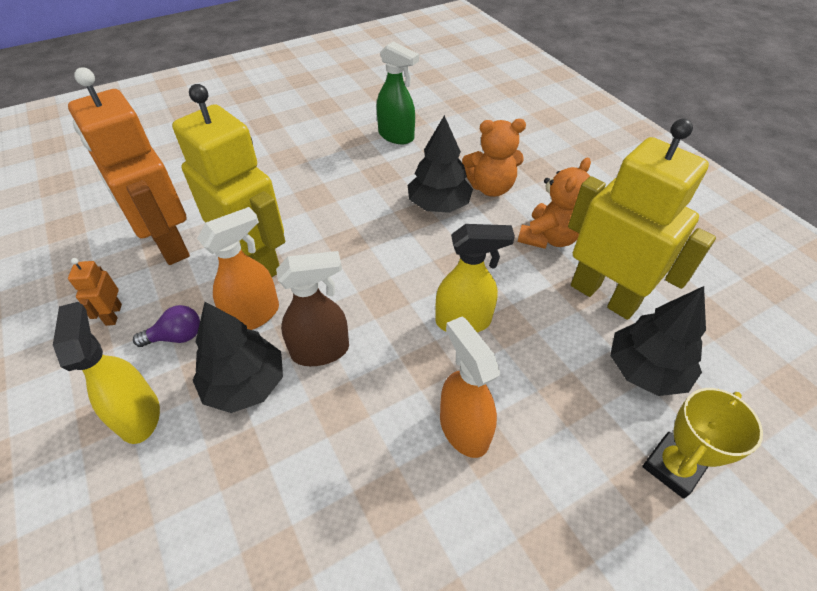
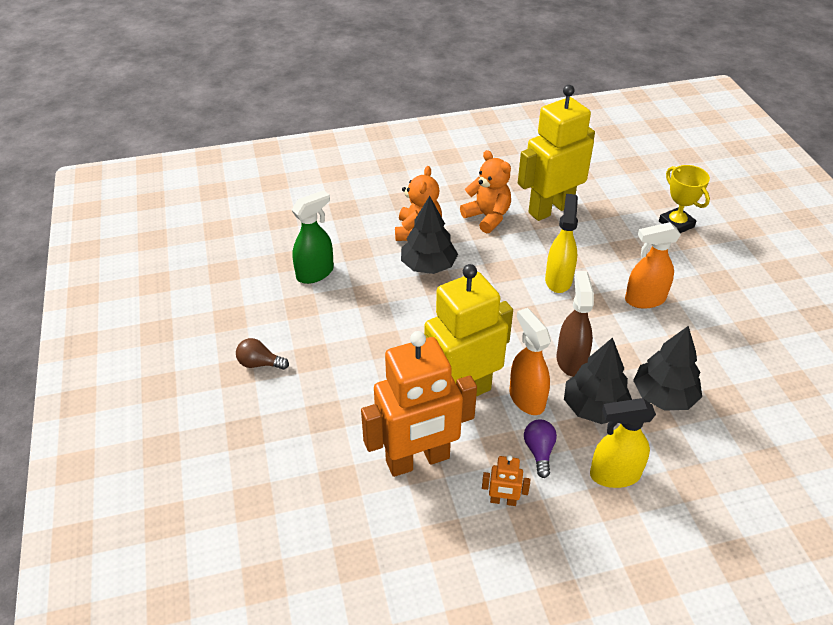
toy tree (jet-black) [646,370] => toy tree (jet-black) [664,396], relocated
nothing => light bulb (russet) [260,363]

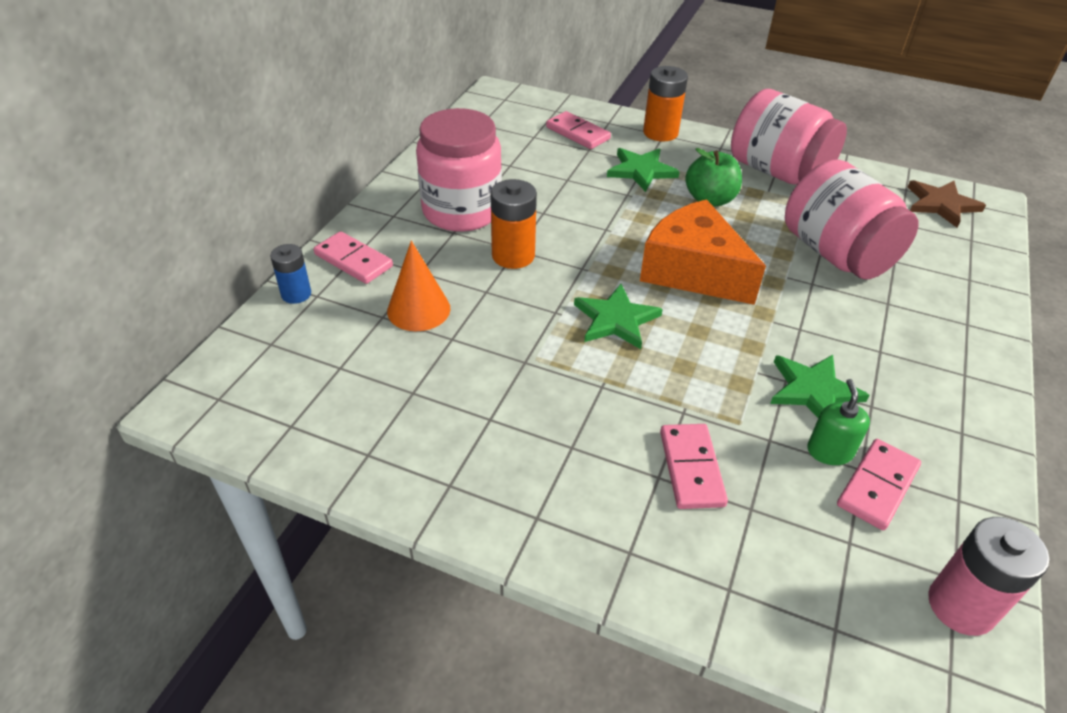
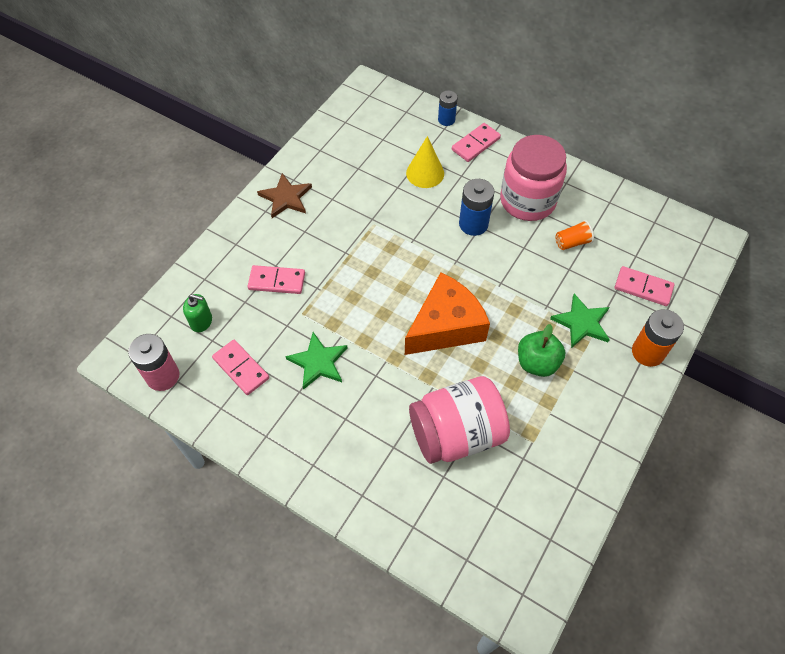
jar (rosy) [778,172] => nothing
domino (rosy) [578,133] => domino (rosy) [643,288], 60 degrees clockwise
battery (orange) [513,256] => battery (royal blue) [473,224]
five-pointed star (russet) [941,204] => five-pointed star (russet) [286,198], relocated
cone (orange) [418,309] => cone (bright yellow) [425,173]
five-pointed star (emerald) [616,319] => nothing
pump bottle (emerald) [829,451] => pump bottle (emerald) [201,321], relocated
nothing => tumbler (orange) [572,242]

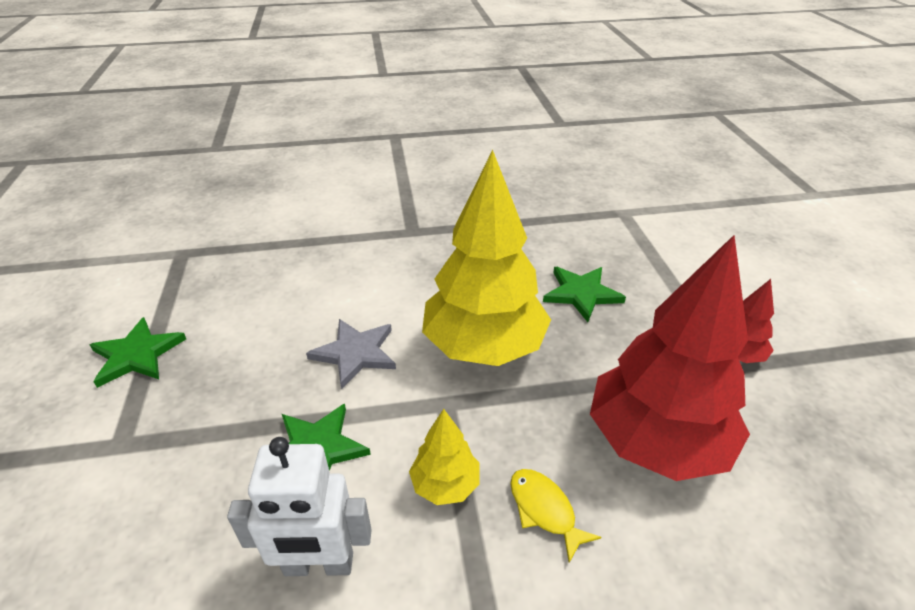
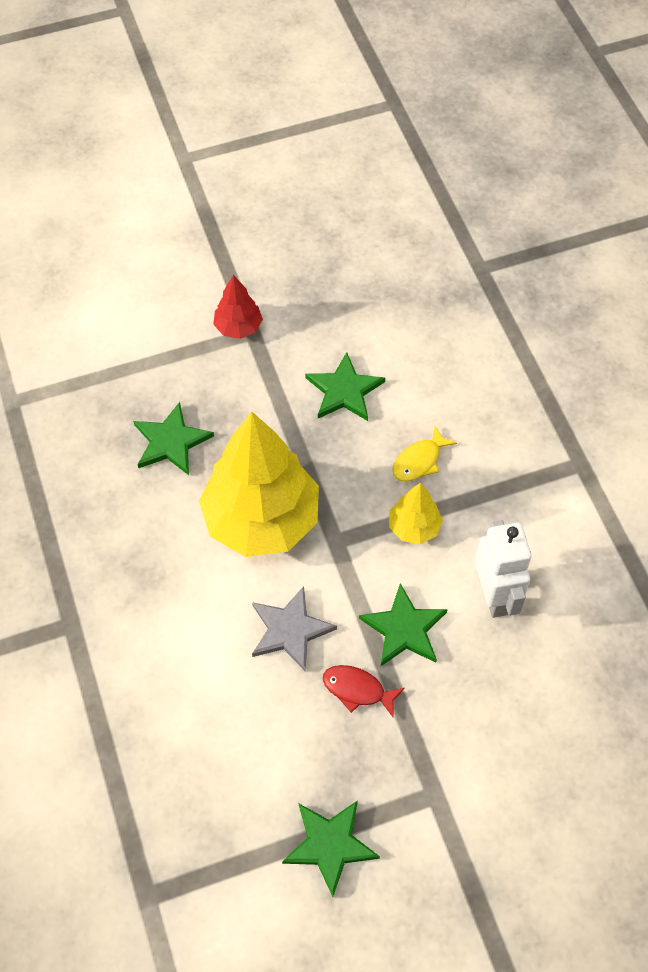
toy tree (crimson) [656,442] => five-pointed star (emerald) [344,390]
nothing => fish figure (crimson) [357,690]

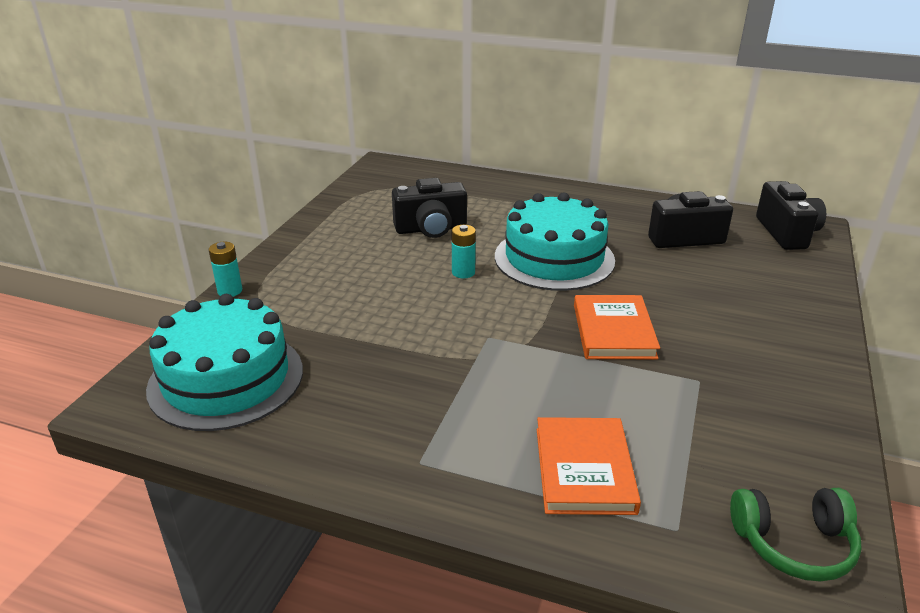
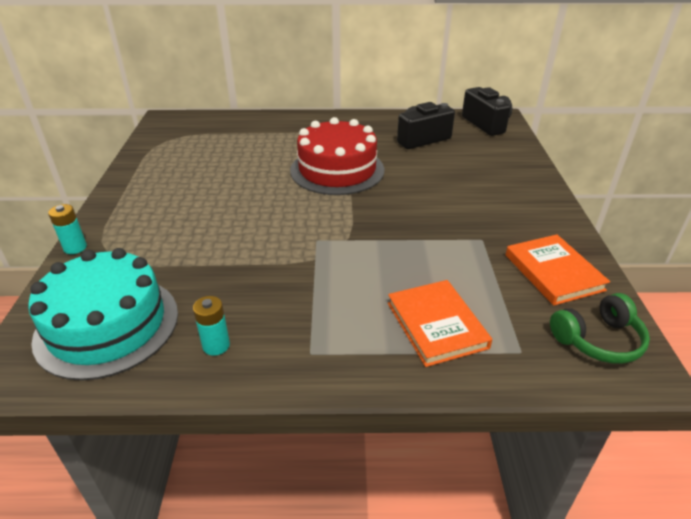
compact camera (jet-black) [431,229] => nothing
cake (aqua) [554,258] => cake (crimson) [337,170]
battery (aqua) [463,272] => battery (aqua) [216,345], relocated
book (orange) [613,331] => book (orange) [553,272], relocated

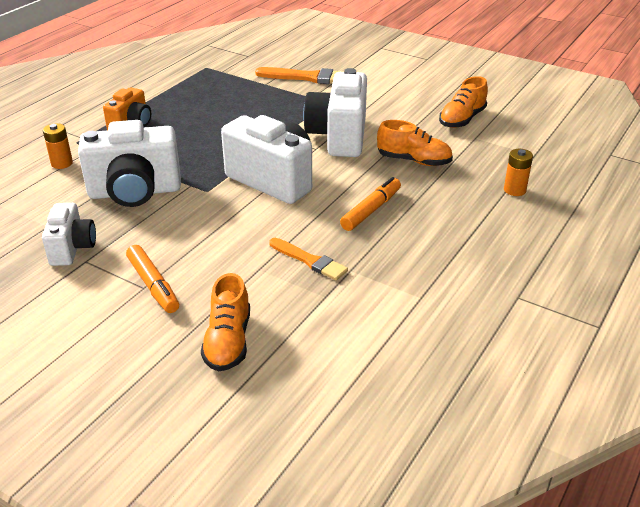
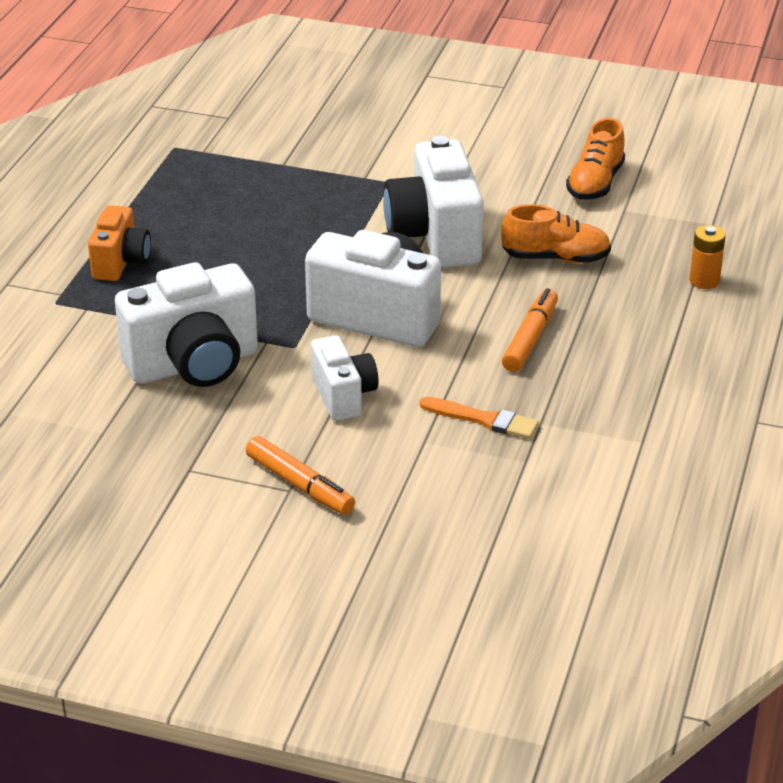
paintbrush (orange) [308,78] => nothing
battery (orange) [62,163] => nothing
compact camera (white) [72,248] => compact camera (white) [343,396], relocated
shoe (orange) [228,341] => nothing

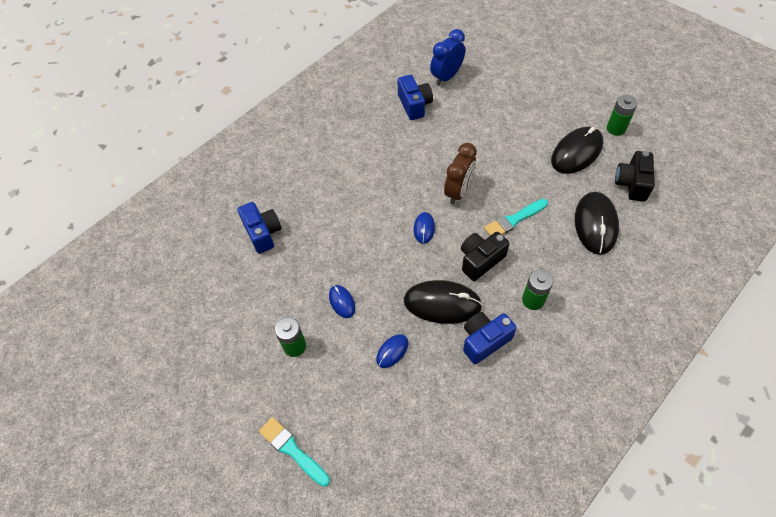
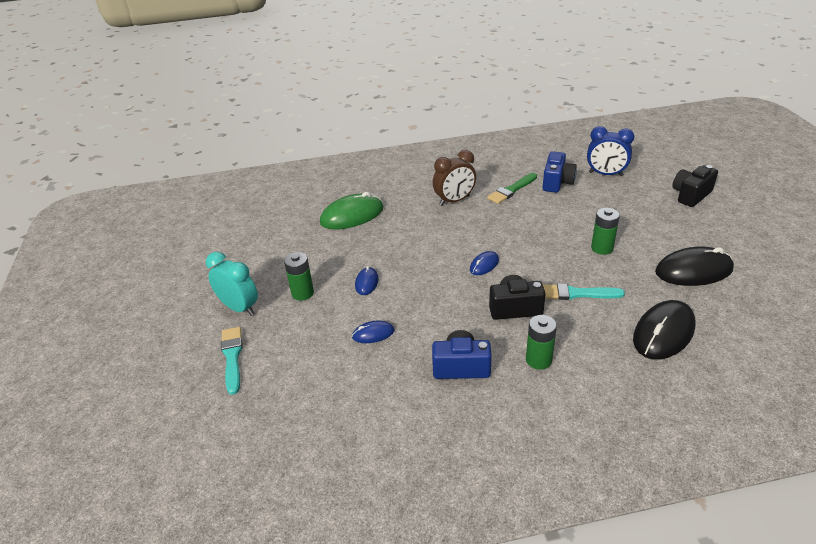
clock (royal blue) [446,77] => clock (royal blue) [605,174], 150 degrees counterclockwise
battery (emerald) [616,128] => battery (emerald) [602,248], relocated
clock (russet) [458,191] => clock (russet) [454,200], relocated
compact camera (jet-black) [632,183] => compact camera (jet-black) [690,195], relocated
compact camera (royal blue) [263,233] => computer mouse (emerald) [352,215]
computer mouse (jet-black) [442,303] => nothing
nothing => paintbrush (emerald) [511,190]
nothing => clock (aqua) [239,308]

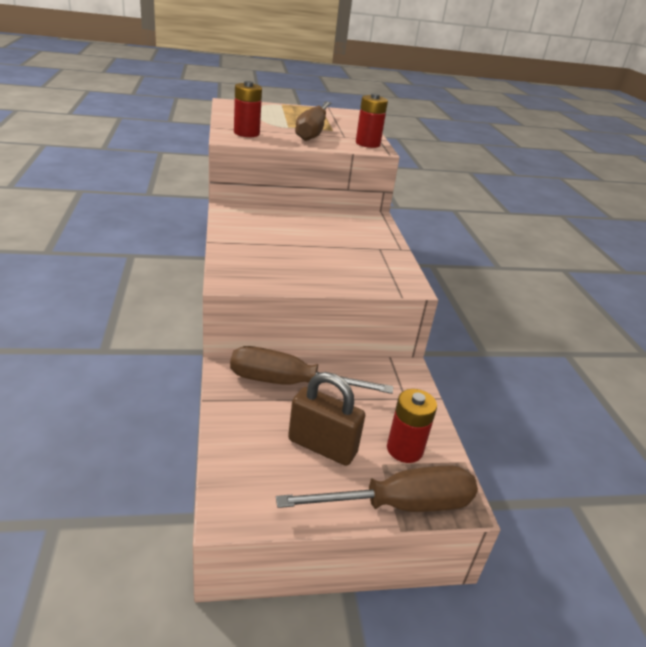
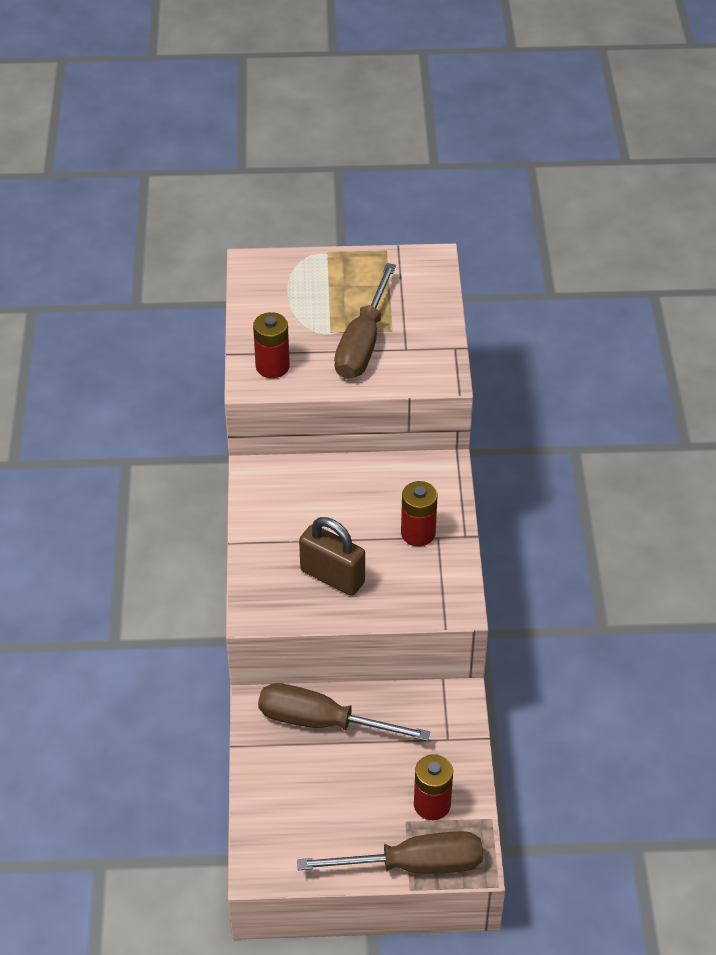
battery (crimson) [367,144] => battery (crimson) [418,533], relocated
small lock (russet) [322,446] => small lock (russet) [332,577], relocated

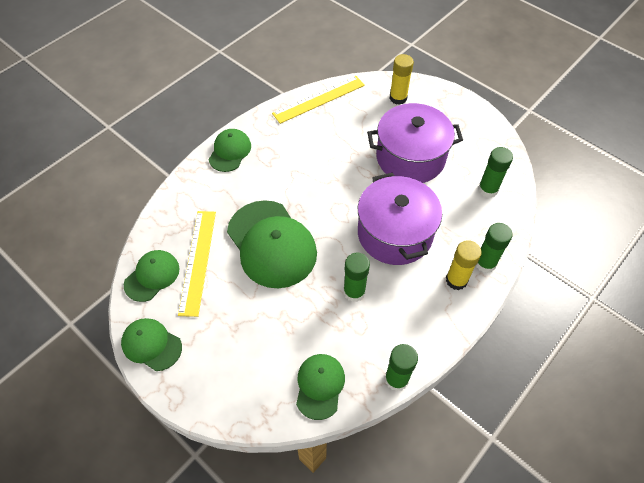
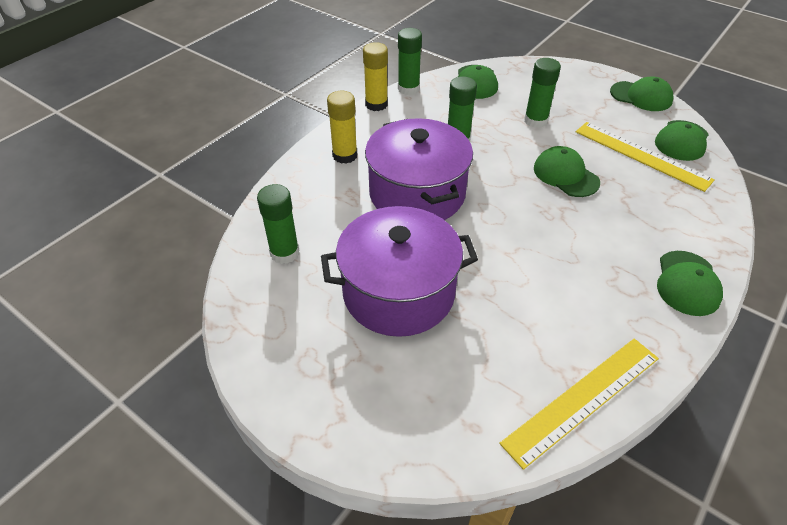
glue stick (bright yellow) [398,98] => glue stick (bright yellow) [376,104], relocated
baseball cap (emerald) [271,244] => baseball cap (emerald) [565,175], x0.55
straightedge (bright yellow) [198,261] => straightedge (bright yellow) [641,155], 45 degrees counterclockwise
glue stick (emerald) [485,263] => glue stick (emerald) [535,121], relocated

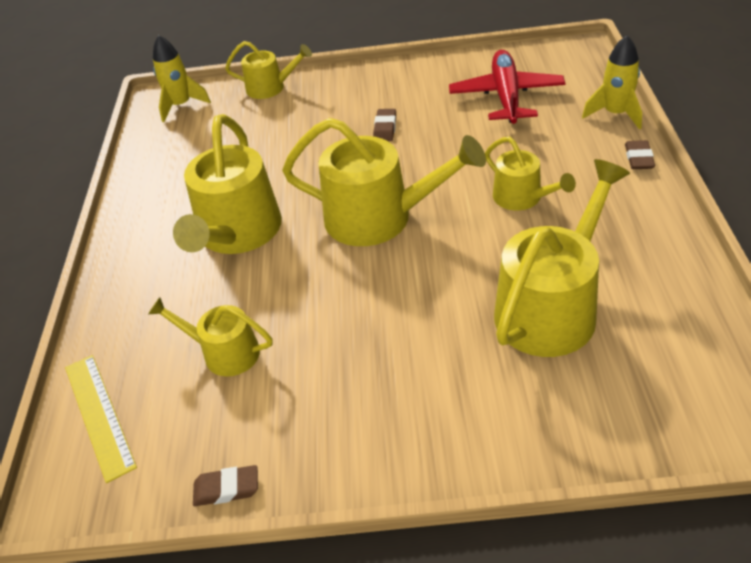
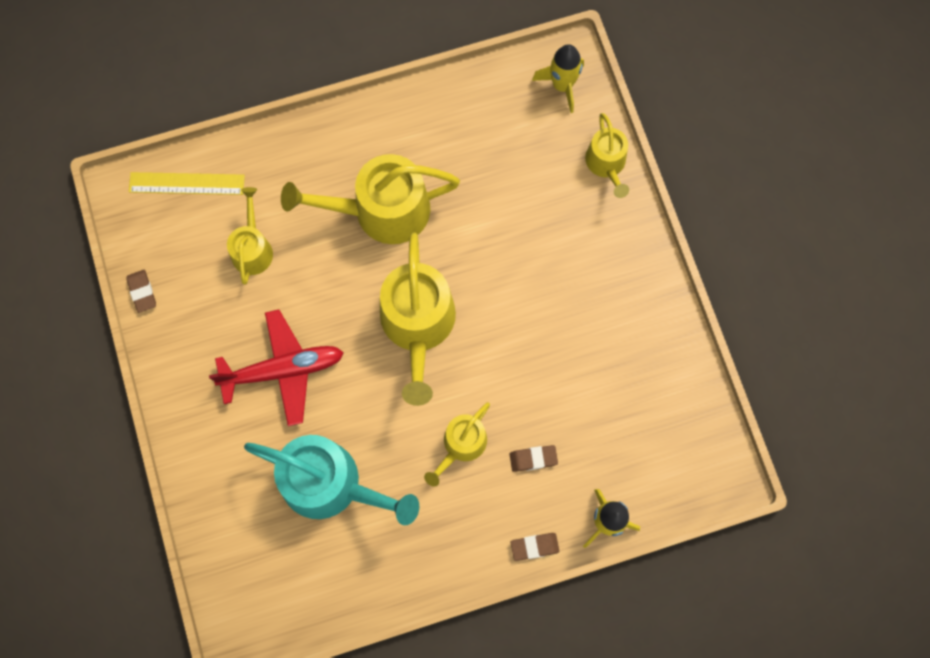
aeroplane (crimson) [506,96] => aeroplane (crimson) [283,370], relocated
gum eraser (russet) [385,128] => gum eraser (russet) [533,459], relocated
sprinkling can (bright yellow) [551,308] => sprinkling can (aqua) [330,484]
straightedge (bright yellow) [99,415] => straightedge (bright yellow) [186,183], 45 degrees clockwise

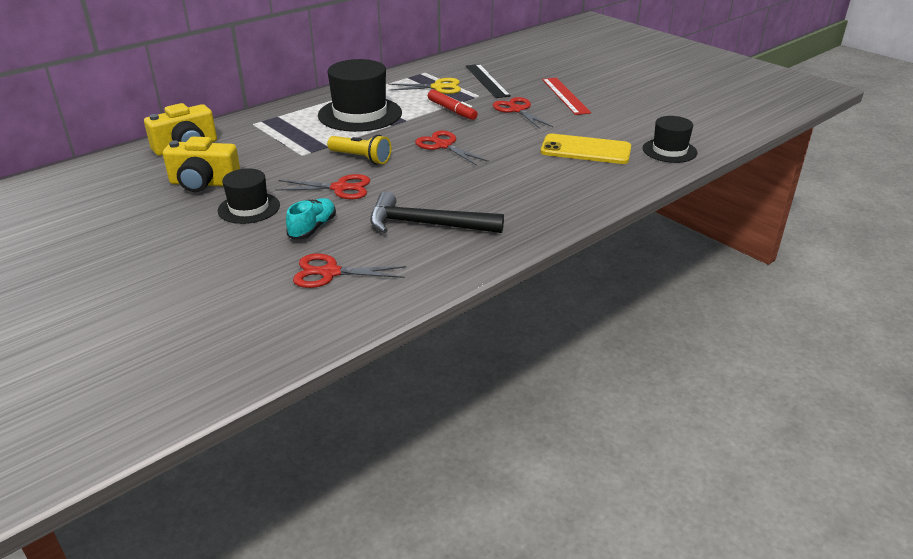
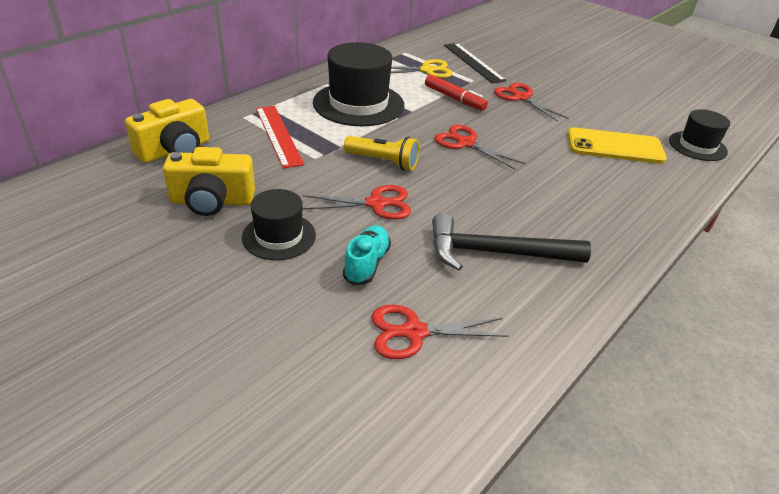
straightedge (crimson) [565,95] => straightedge (crimson) [278,135], relocated

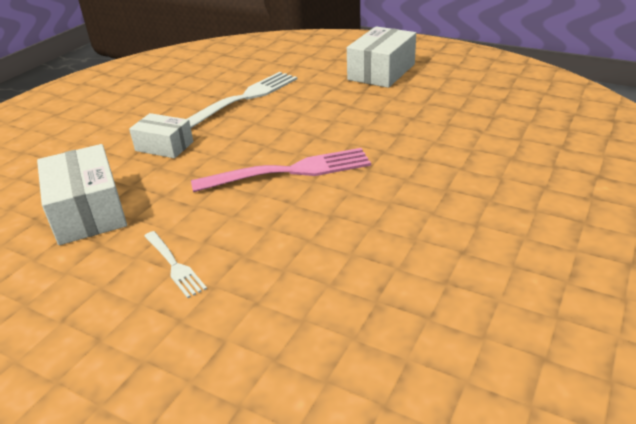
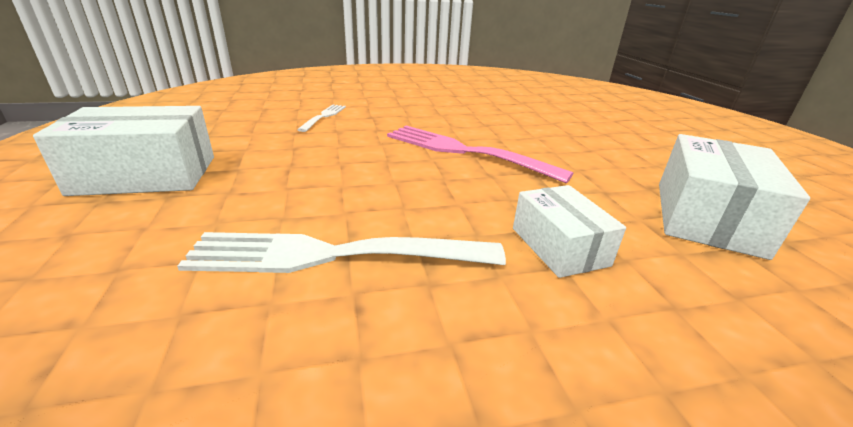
fork (white) [173,265] => fork (white) [324,117], relocated

